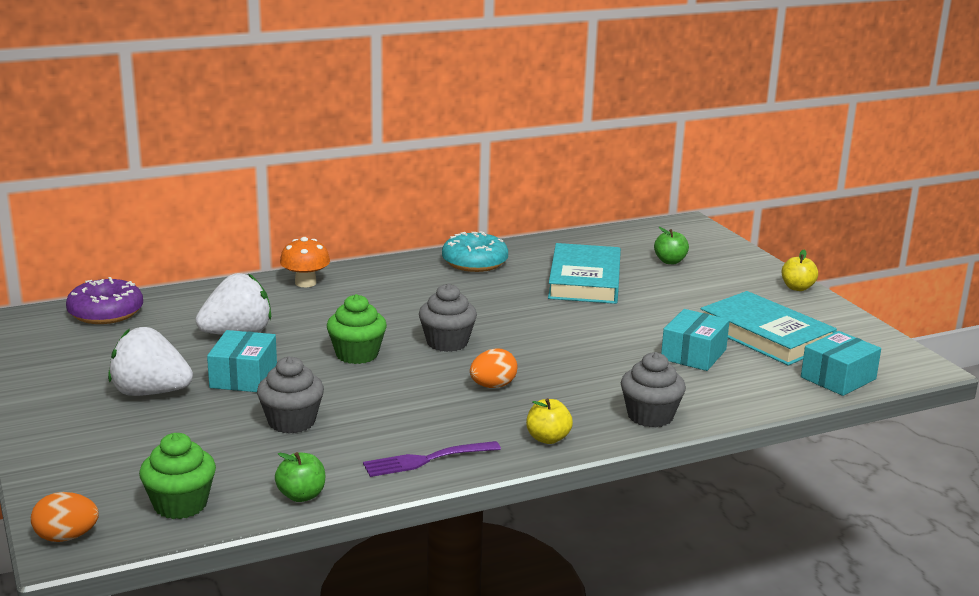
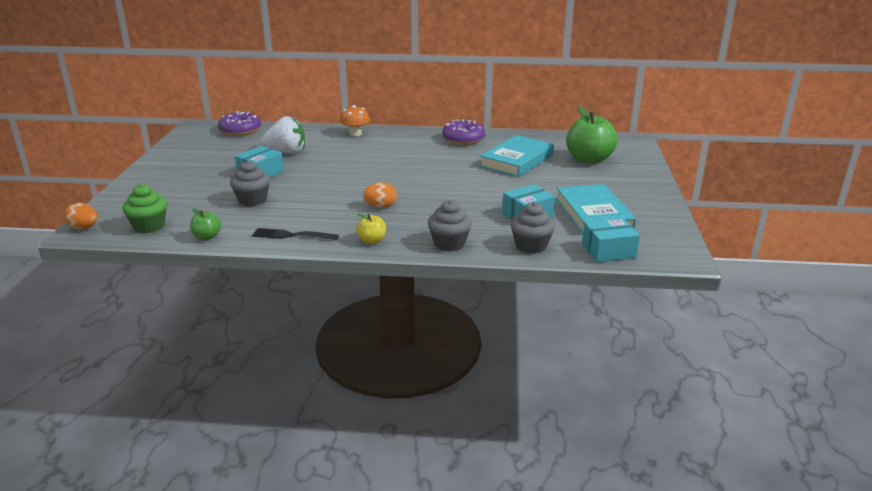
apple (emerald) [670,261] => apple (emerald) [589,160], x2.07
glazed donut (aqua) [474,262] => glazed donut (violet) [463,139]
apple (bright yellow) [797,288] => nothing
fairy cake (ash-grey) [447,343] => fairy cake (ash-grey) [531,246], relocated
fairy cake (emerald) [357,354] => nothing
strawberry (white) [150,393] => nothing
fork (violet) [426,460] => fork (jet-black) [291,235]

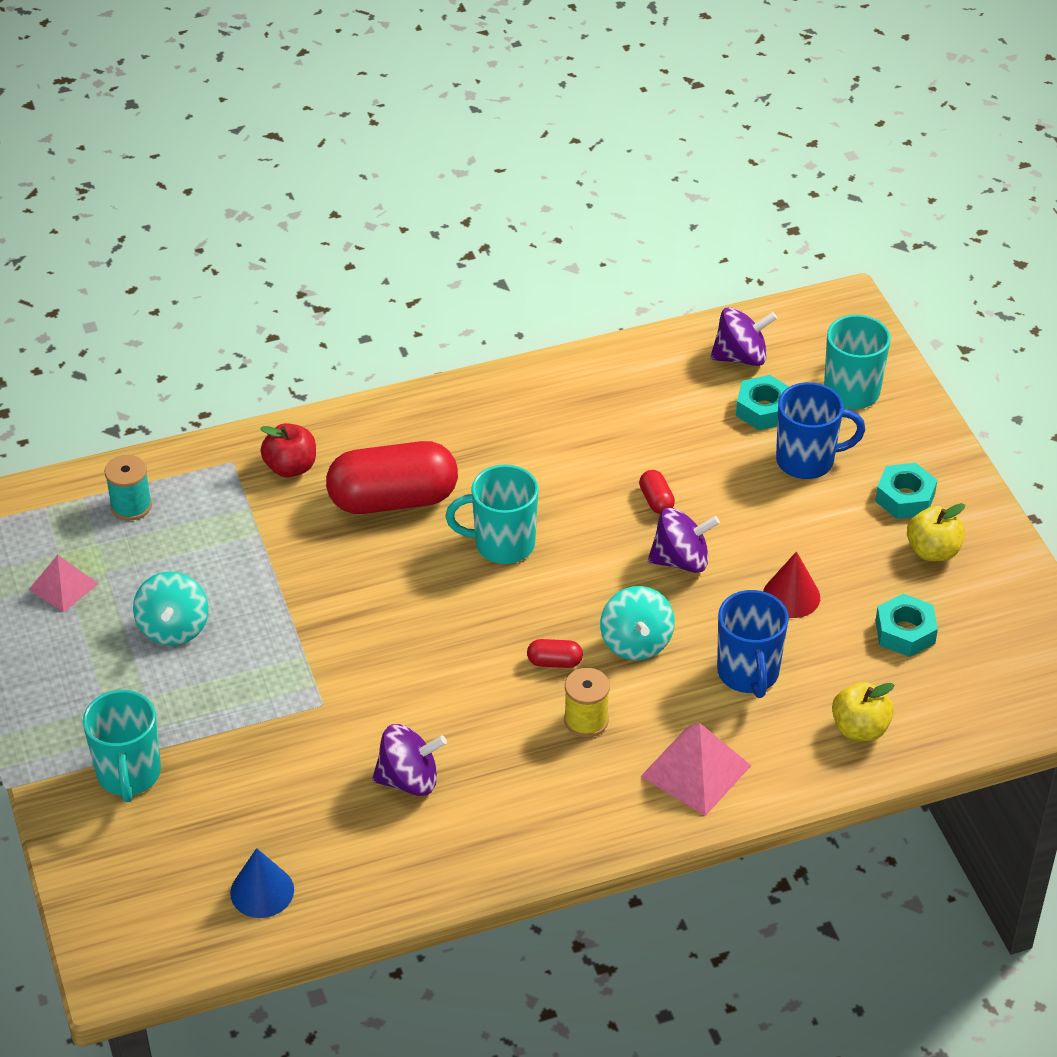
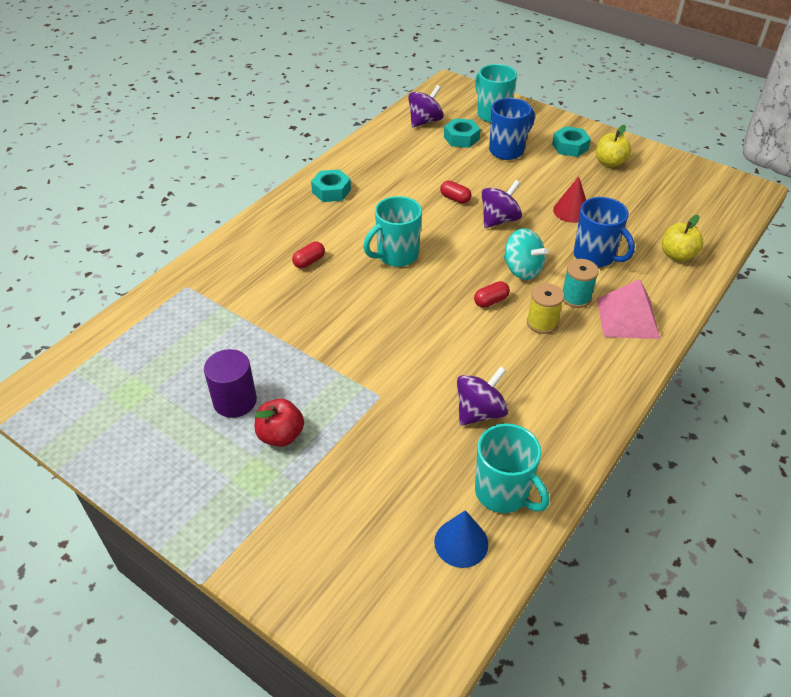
apple (crimson) [291,467] => apple (crimson) [281,435], relocated
pill shape (crimson) [393,499] => pill shape (crimson) [309,261], x0.40
bobbin (aqua) [131,506] => bobbin (aqua) [576,297], relocated
pyramid shape (rosy) [64,586] => nothing
spinning top (aqua) [174,628] => cylinder shape (violet) [235,401]
nut (aqua) [905,632] => nut (aqua) [331,191], relocated
mug (aqua) [129,775] => mug (aqua) [503,493], relocated

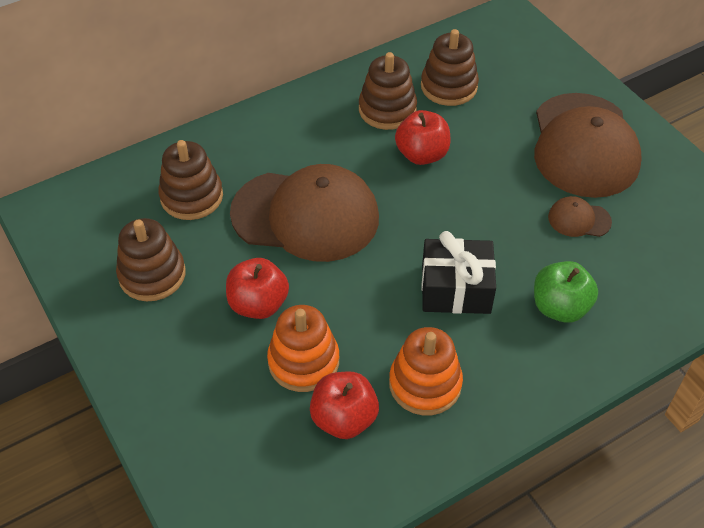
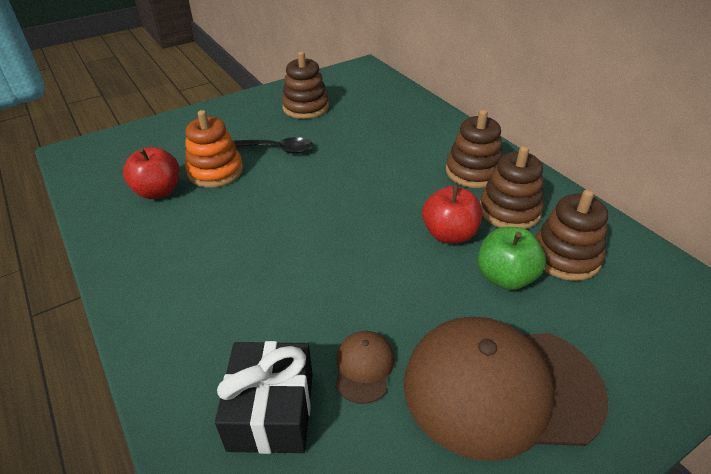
stacking rings (russet) [191,196] => stacking rings (russet) [473,172], relocated
baseball cap (russet) [305,215] => nothing
present (jet-black) [456,289] => present (jet-black) [271,411], relocated
apple (crimson) [258,304] => tablespoon (jet-black) [273,149]
apple (emerald) [560,307] => apple (emerald) [505,277], relocated
stacking rings (orange) [425,384] => nothing

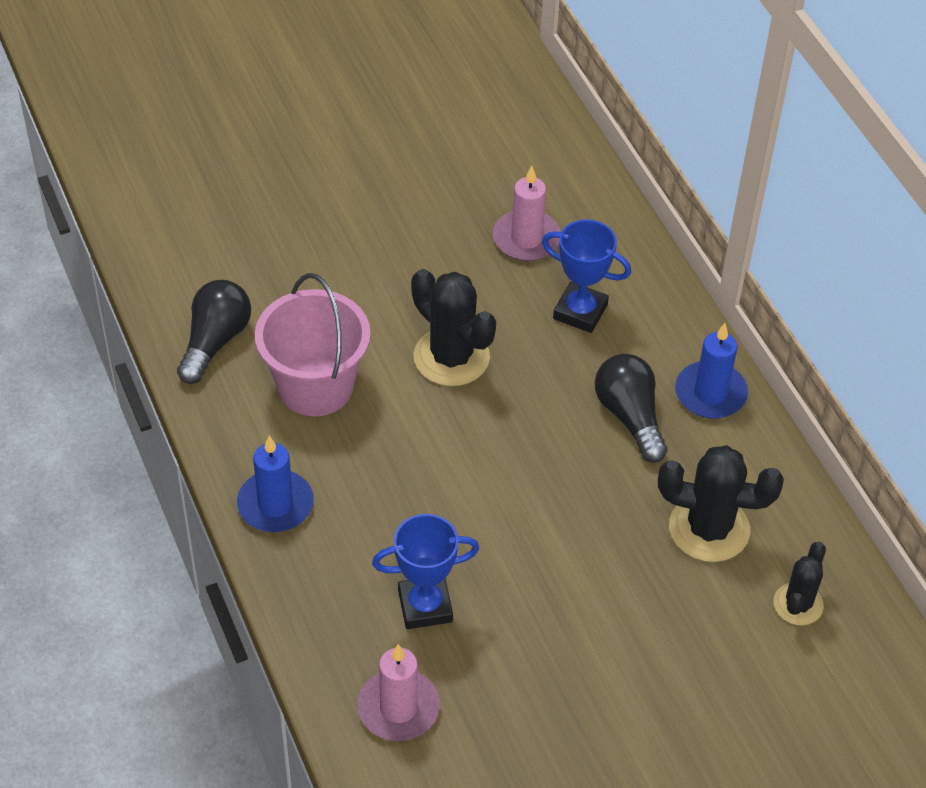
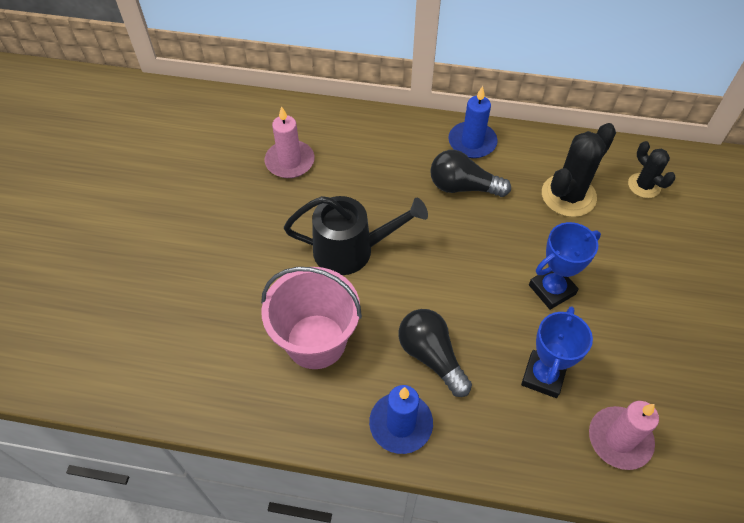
award cup (royal blue) [580,312] => award cup (royal blue) [552,289], relocated
prickly plant (jet-black) [451,357] => sprinkling can (jet-black) [351,250]
light bulb (jet-black) [215,341] => light bulb (jet-black) [431,356], relocated

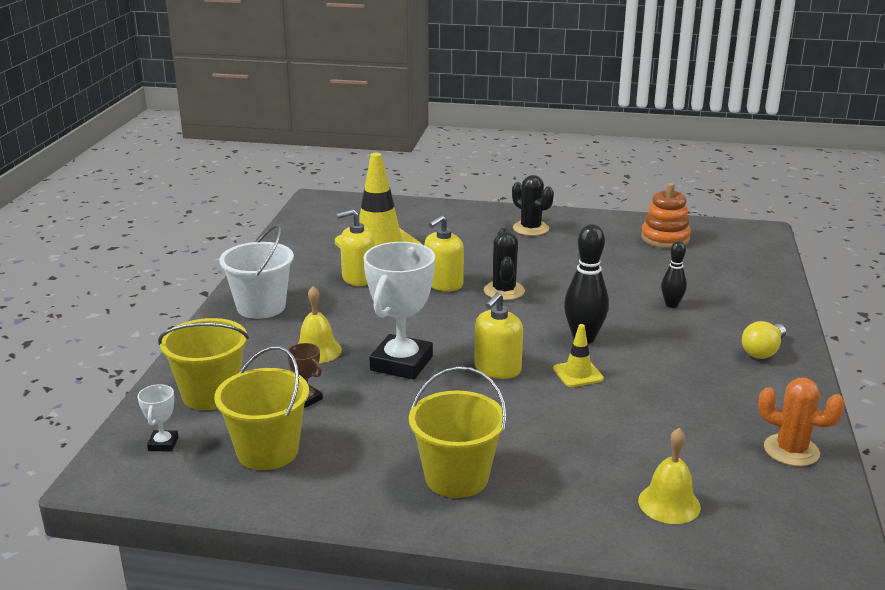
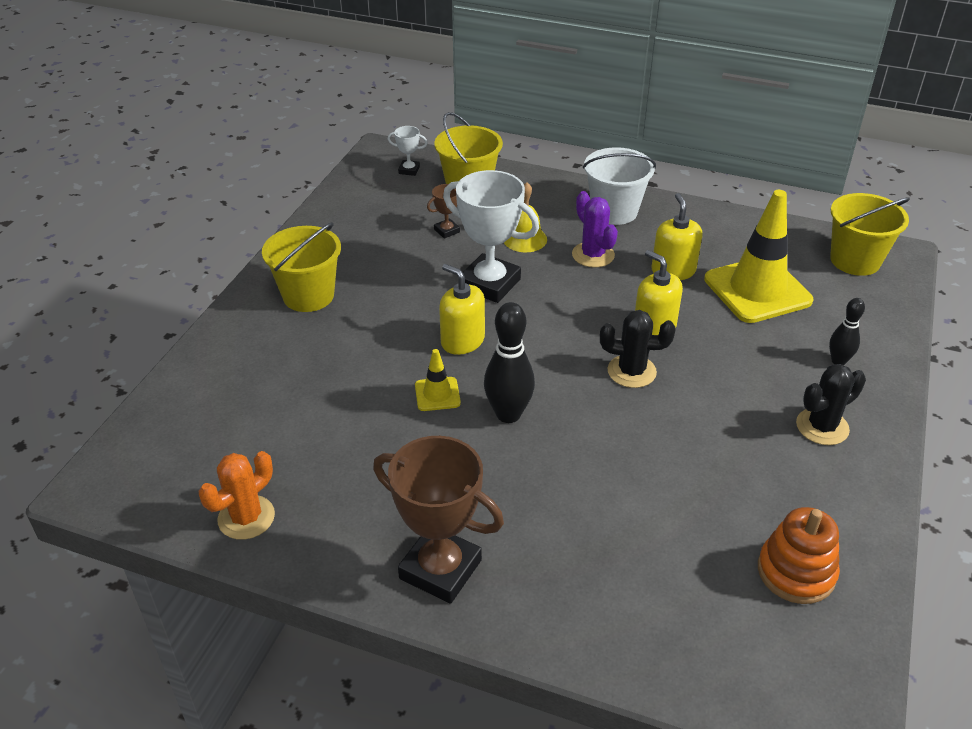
bowling pin (jet-black) [671,305] => bowling pin (jet-black) [838,361], relocated
light bulb (bright yellow) [763,351] => award cup (russet) [440,569]
sand bucket (bright yellow) [267,451] => sand bucket (bright yellow) [855,260], relocated
school bell (bright yellow) [669,503] => nothing
nothing => prickly plant (violet) [593,255]

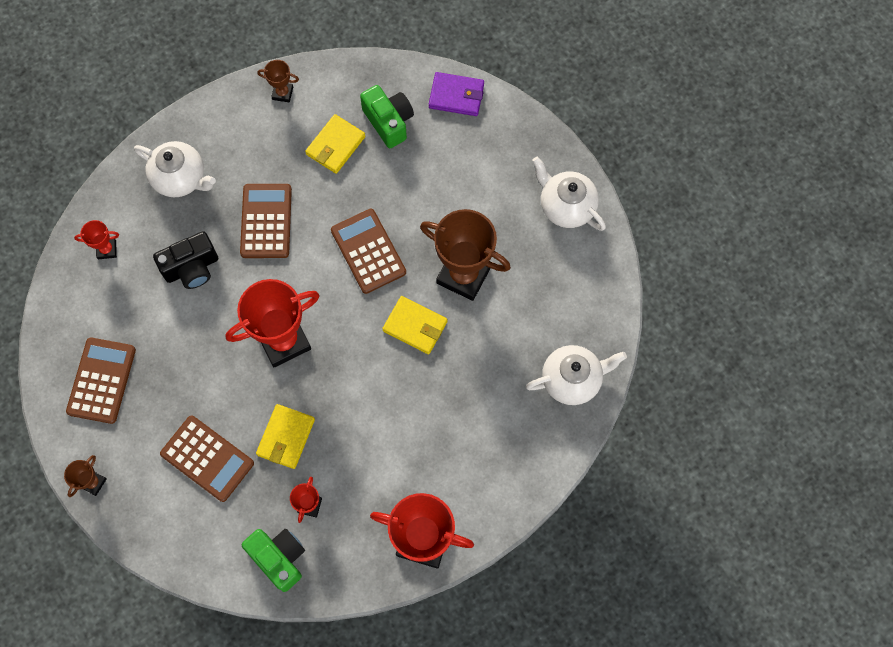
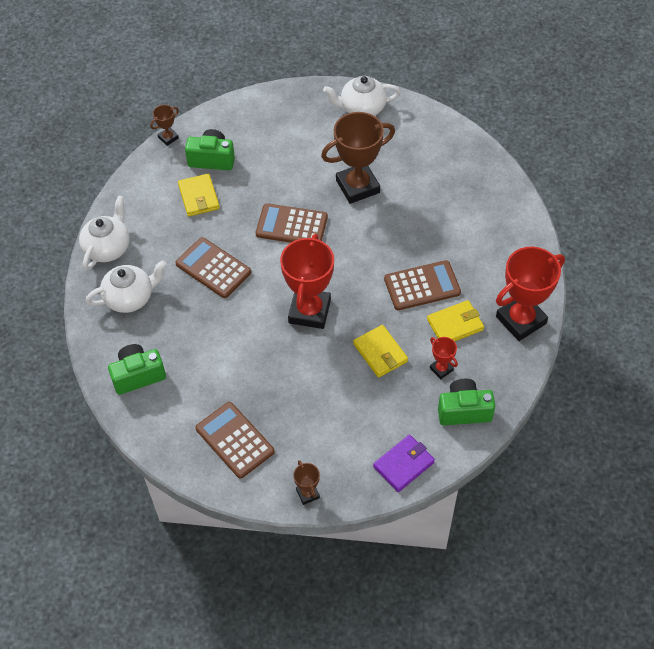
award cup (russet) [282,93] => award cup (russet) [168,138], relocated
billfold (violet) [456,96] => billfold (violet) [403,464], relocated
award cup (crimson) [107,250] => compact camera (emerald) [138,375]
compact camera (jet-black) [192,268] => nothing
billfold (bright yellow) [415,326] => billfold (bright yellow) [455,325], relocated
tea pot (white) [572,379] => tea pot (white) [108,248], relocated
pocket calculator (russet) [207,458] => pocket calculator (russet) [422,286], relocated

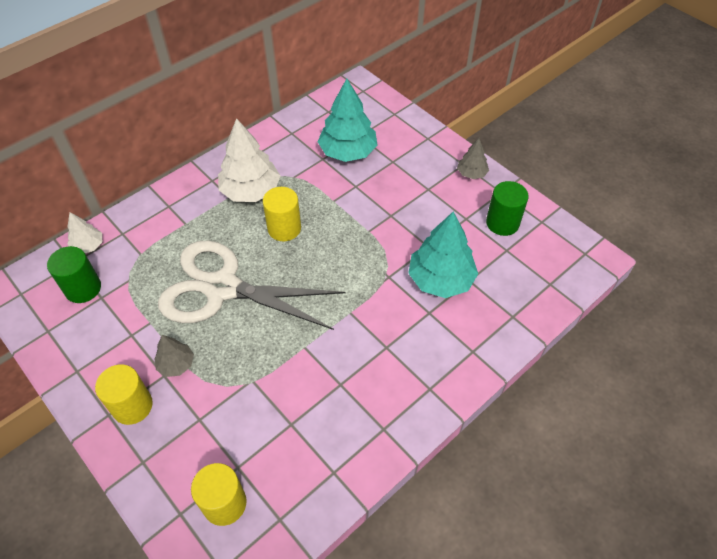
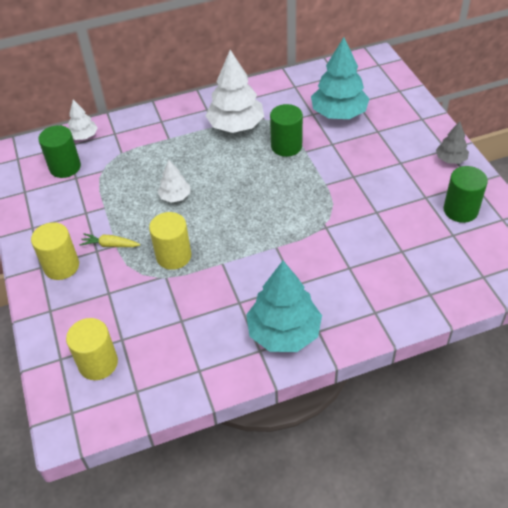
cylinder shape (bright yellow) [284,228] => cylinder shape (bright yellow) [173,256], relocated
toy tree (aqua) [440,279] => toy tree (aqua) [284,332], relocated
scissors (white) [222,288] => toy tree (white) [175,196]
toy tree (ash-grey) [176,364] => toy carrot (bright yellow) [110,245]
nothing => cylinder shape (emerald) [286,146]

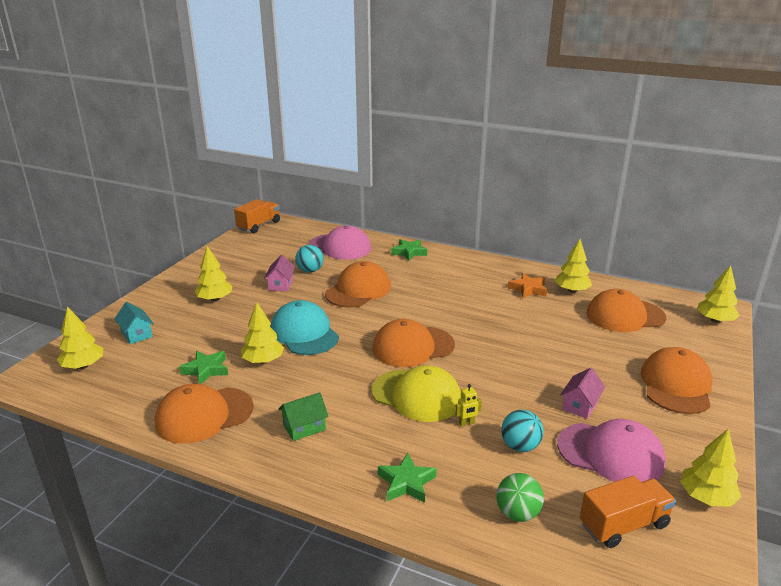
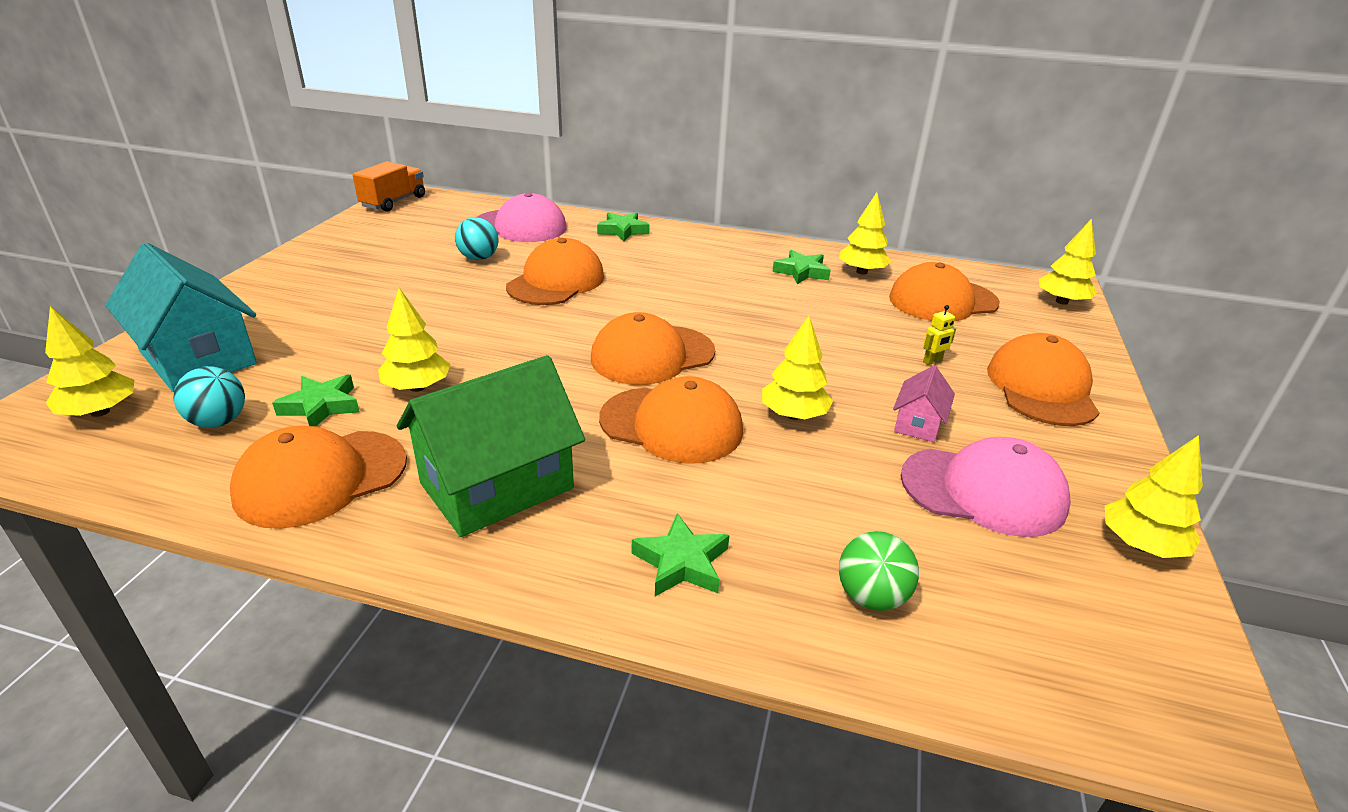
toy tree (bright yellow) [215,299] => toy tree (bright yellow) [794,415], relocated
house (rosy) [281,285] => nothing
five-pointed star (orange) [528,289] => five-pointed star (emerald) [801,272]
baseball cap (aqua) [304,333] => nothing
house (aqua) [136,334] => house (aqua) [198,358], x2.11
baseball cap (bright yellow) [416,395] => baseball cap (orange) [671,425]
toy robot (bright yellow) [466,423] => toy robot (bright yellow) [932,361], relocated
house (emerald) [304,427] => house (emerald) [497,486], x2.11
sphere (aqua) [520,446] => sphere (aqua) [219,421], relocated
lorry (orange) [623,525] => nothing

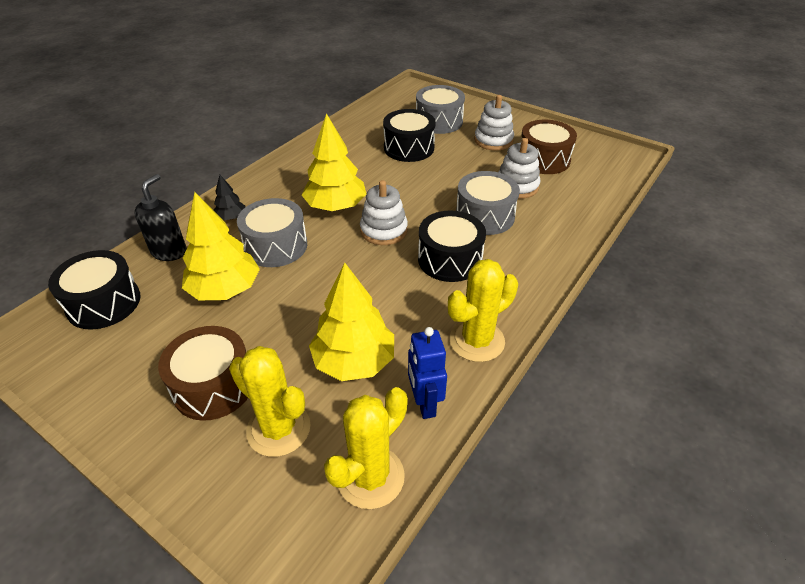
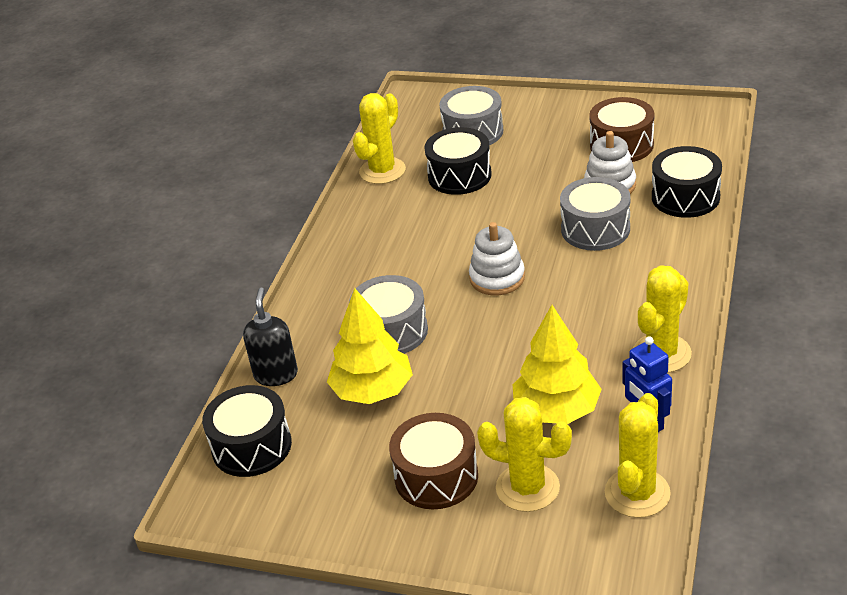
stacking rings (white) [493,140] => nothing
toy tree (bright yellow) [336,206] => nothing
toy tree (jet-black) [231,217] => nothing
toy drum (jet-black) [450,259] => toy drum (jet-black) [685,197], relocated
nothing => prickly plant (bright yellow) [382,171]

